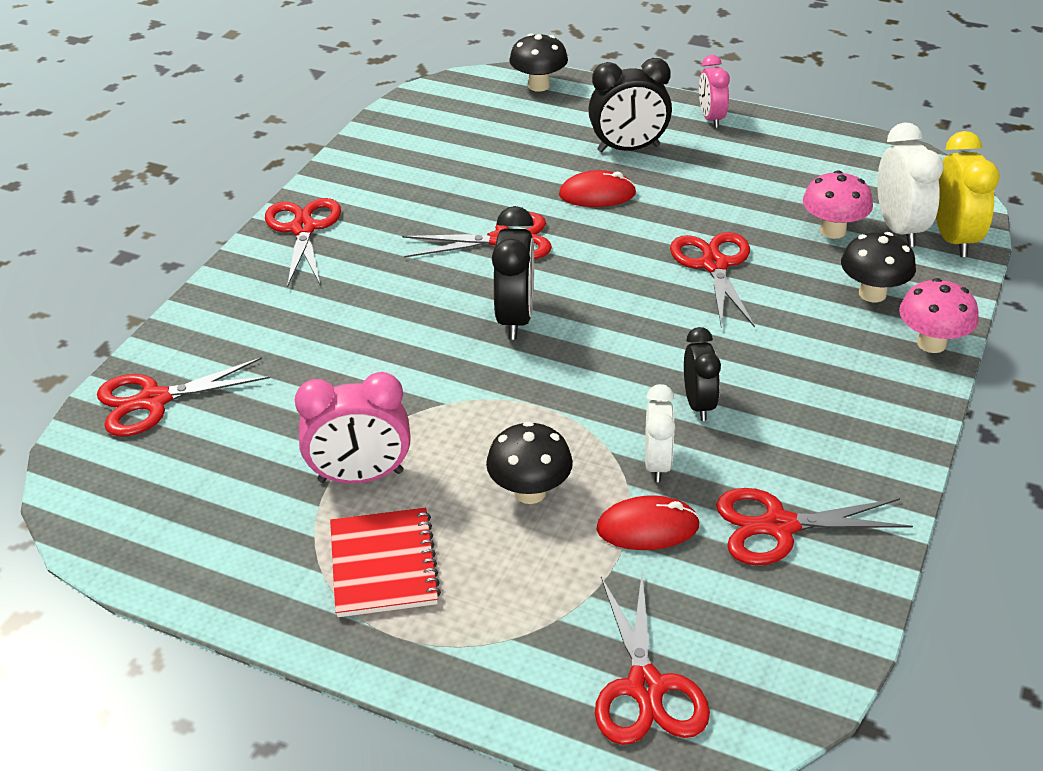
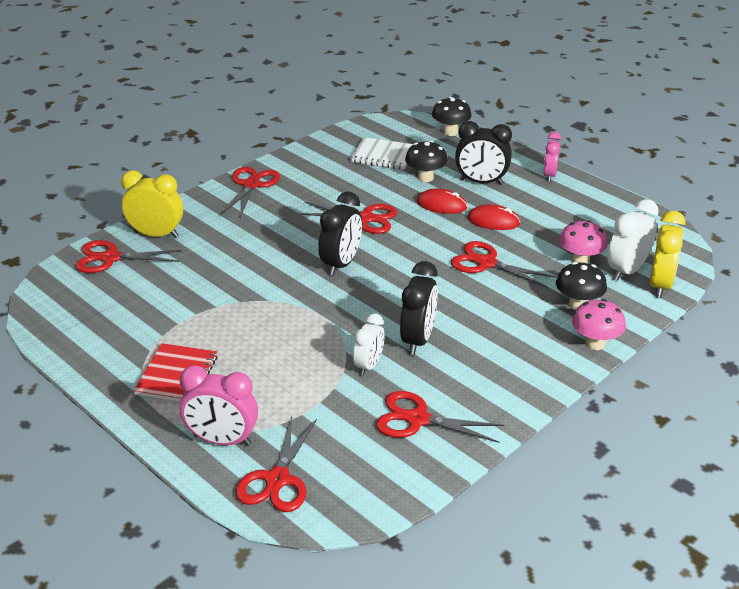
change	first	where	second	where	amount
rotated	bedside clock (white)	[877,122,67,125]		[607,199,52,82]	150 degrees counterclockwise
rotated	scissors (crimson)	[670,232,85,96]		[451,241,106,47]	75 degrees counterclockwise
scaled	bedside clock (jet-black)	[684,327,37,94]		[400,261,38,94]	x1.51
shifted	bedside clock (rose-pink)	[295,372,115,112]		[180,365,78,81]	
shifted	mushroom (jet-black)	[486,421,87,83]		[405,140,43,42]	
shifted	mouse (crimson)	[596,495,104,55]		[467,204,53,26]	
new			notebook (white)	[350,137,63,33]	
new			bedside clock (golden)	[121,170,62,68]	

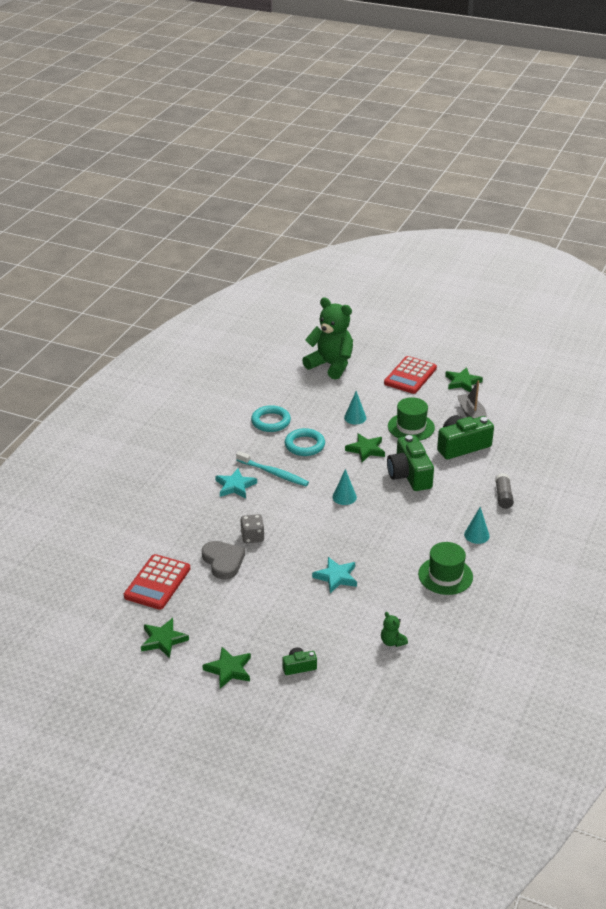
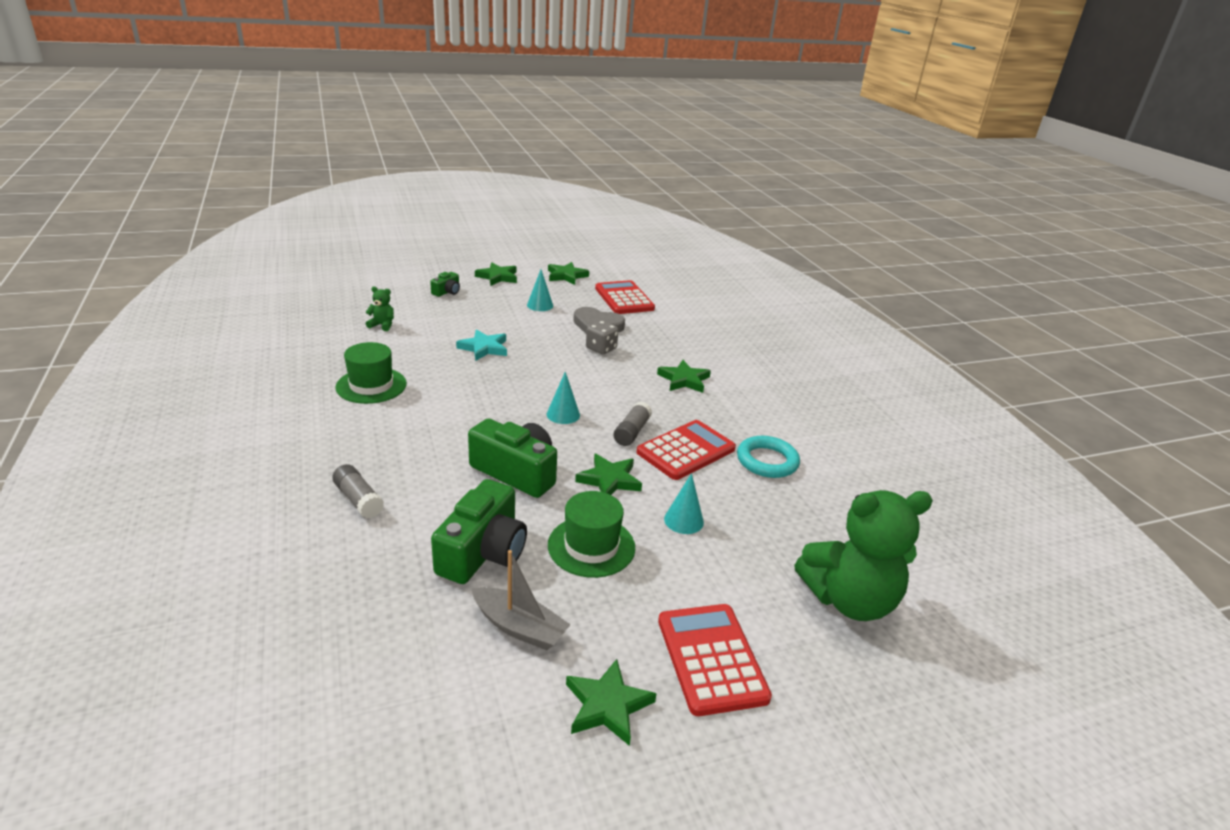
change	first	where	second	where	amount
swapped	ring (teal)	[285,428,40,28]	pocket calculator (crimson)	[637,420,99,60]	
gone	dental brush (teal)	[236,451,73,35]			
repainted	five-pointed star (teal)	[215,468,42,30]	five-pointed star (emerald)	[657,360,54,33]	
shifted	cone shape (teal)	[464,507,26,37]		[527,270,26,41]	
new			stick of glue (grey)	[614,401,38,45]	

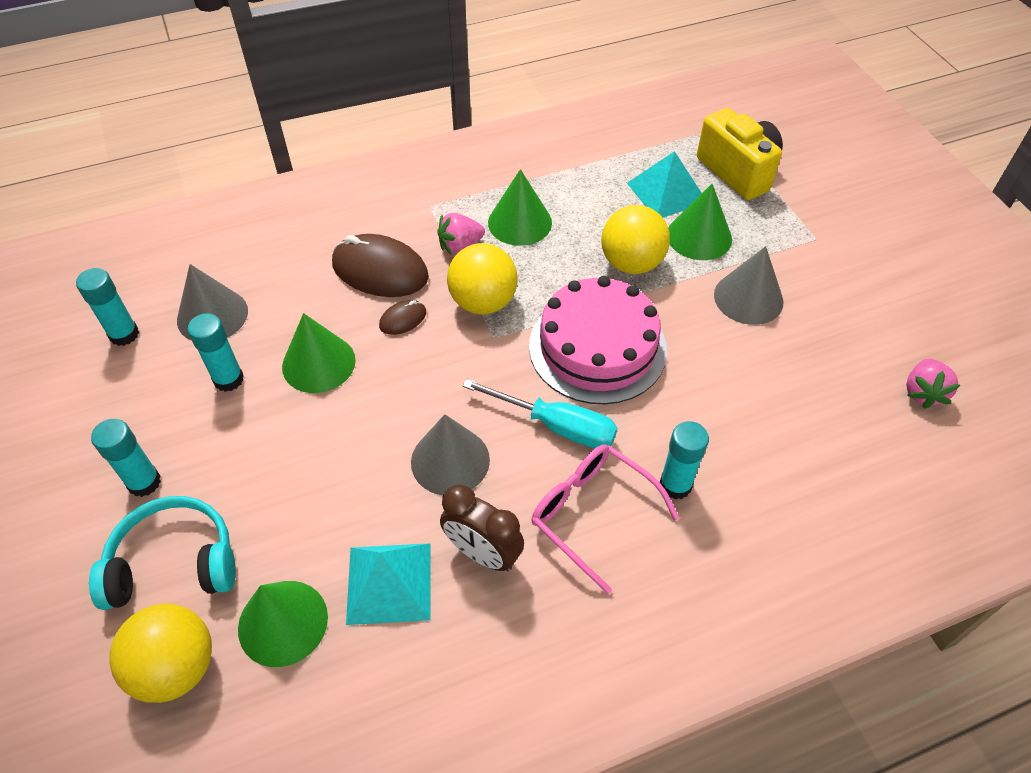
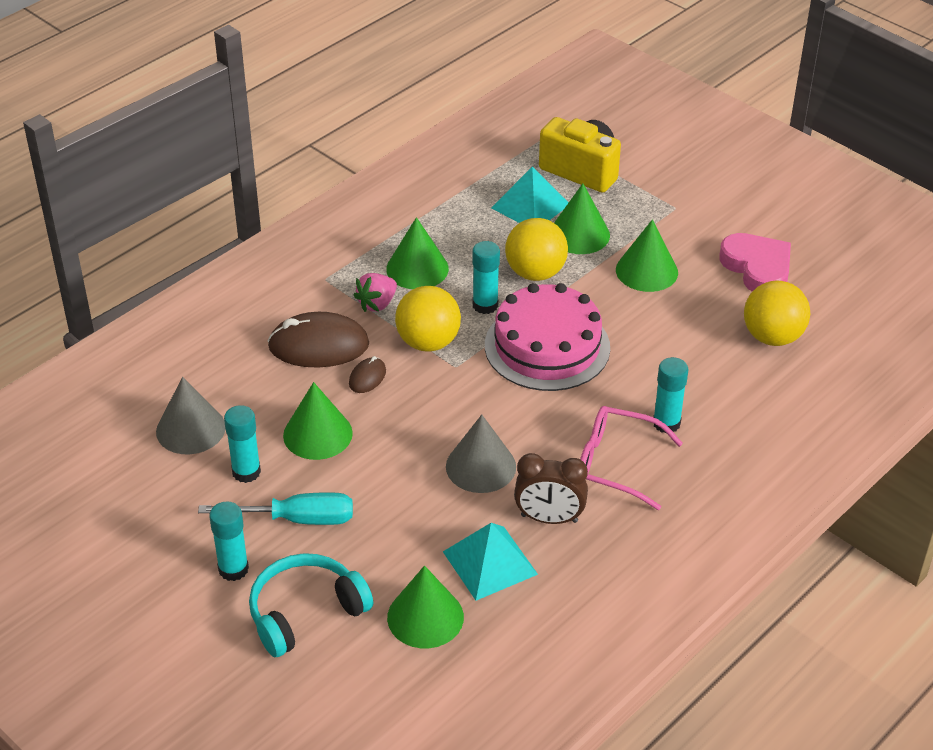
change	first	where	second	where	amount
repainted	cone shape (grey)	[714,246,70,79]	cone shape (emerald)	[616,220,62,72]	
shifted	stick of glue (teal)	[76,268,63,78]		[472,241,28,73]	
gone	strawberry (rose-pink)	[906,359,54,50]			
shifted	hand screwdriver (teal)	[463,379,154,70]		[198,492,155,33]	
shifted	ball (golden)	[109,604,103,99]		[744,280,66,66]	
new			heart (rose-pink)	[719,233,72,59]	

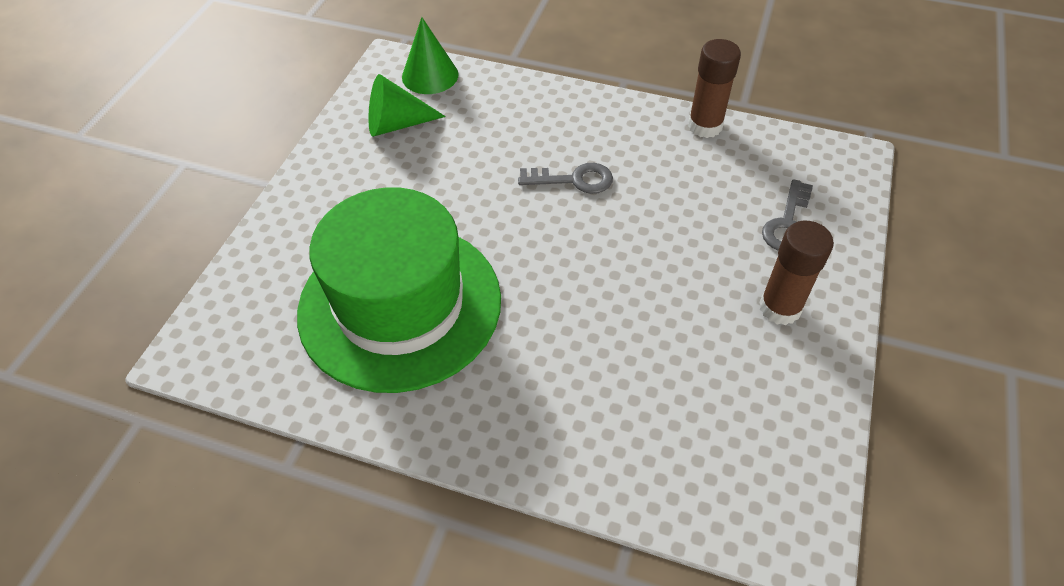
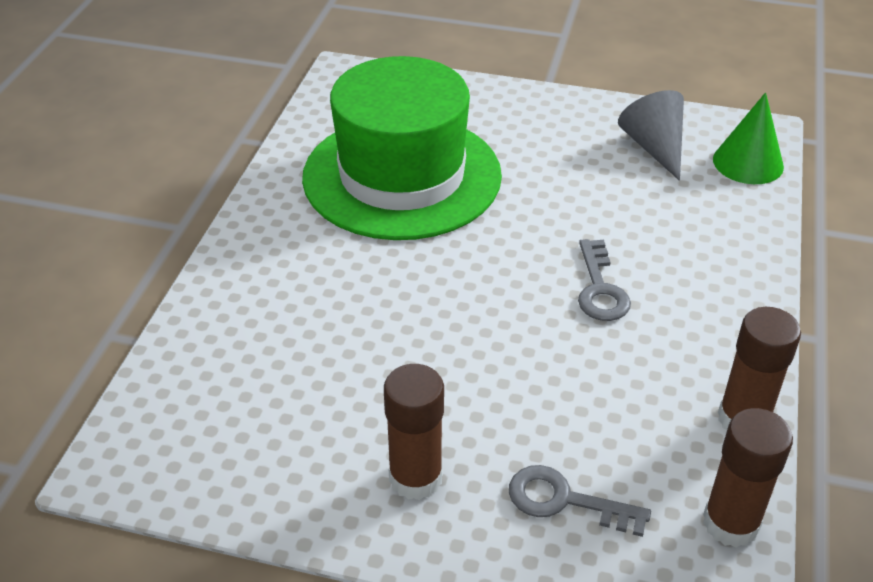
change	first	where	second	where	amount
repainted	cone shape (emerald)	[368,74,78,63]	cone shape (grey)	[618,90,66,91]	
new			stick of glue (dark brown)	[703,408,90,140]	

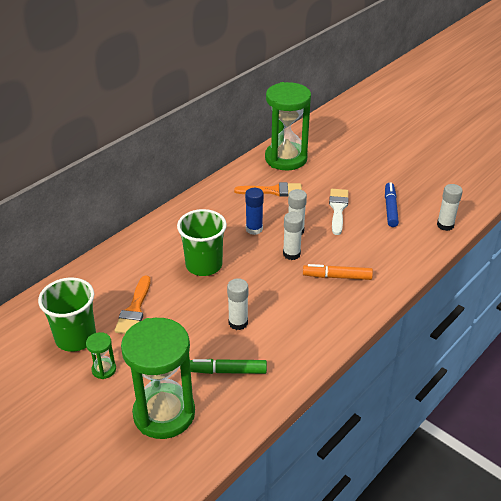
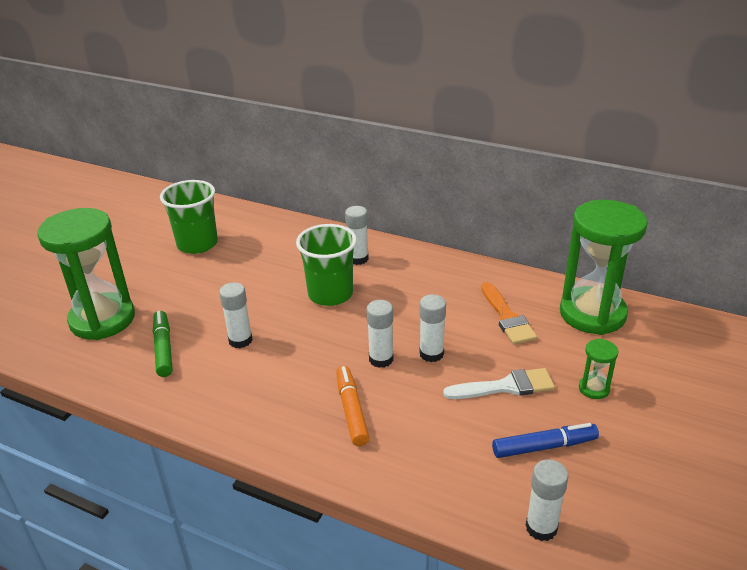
change	first	where	second	where	amount
gone	stick of glue (cobalt)	[245,188,19,47]			
gone	brush (orange-coloured)	[114,275,36,59]			
shifted	sandglass (emerald)	[86,332,30,47]		[579,339,39,60]	
new			stick of glue (white)	[345,206,24,59]	

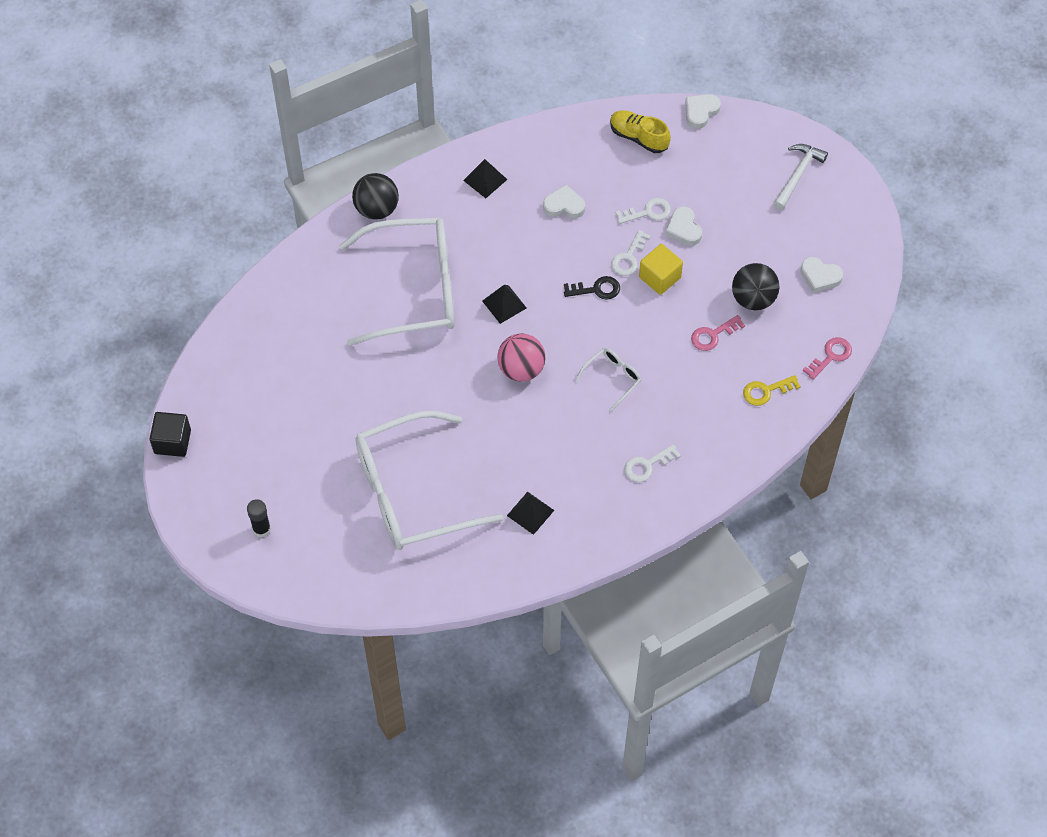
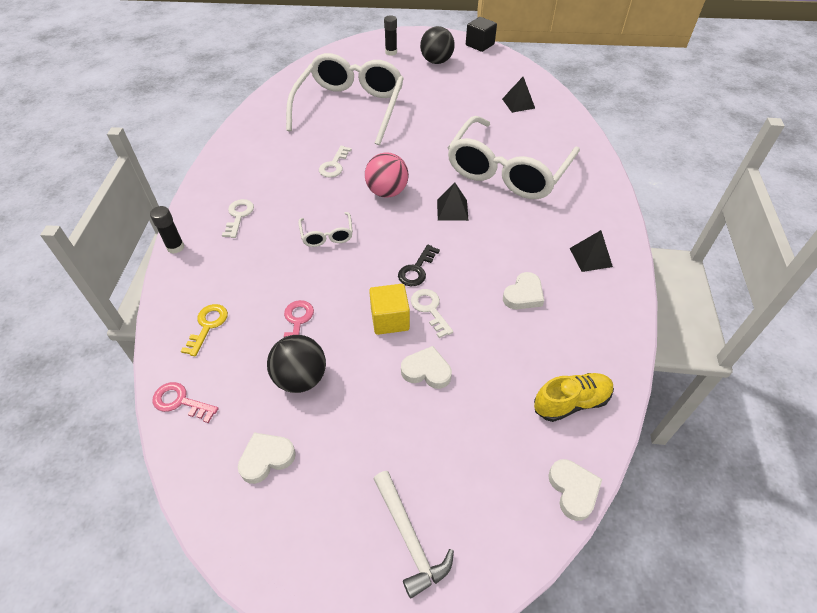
change	first	where	second	where	amount
shifted	ball (jet-black)	[352,173,47,47]		[420,26,35,38]	
shifted	latchkey (white)	[616,198,55,26]		[319,146,33,31]	
rotated	latchkey (rose-pink)	[803,337,49,43]		[152,382,67,41]	120 degrees clockwise
shifted	pyramid shape (jet-black)	[507,492,47,43]		[502,77,33,36]	
new			stick of glue (jet-black)	[150,206,35,48]	

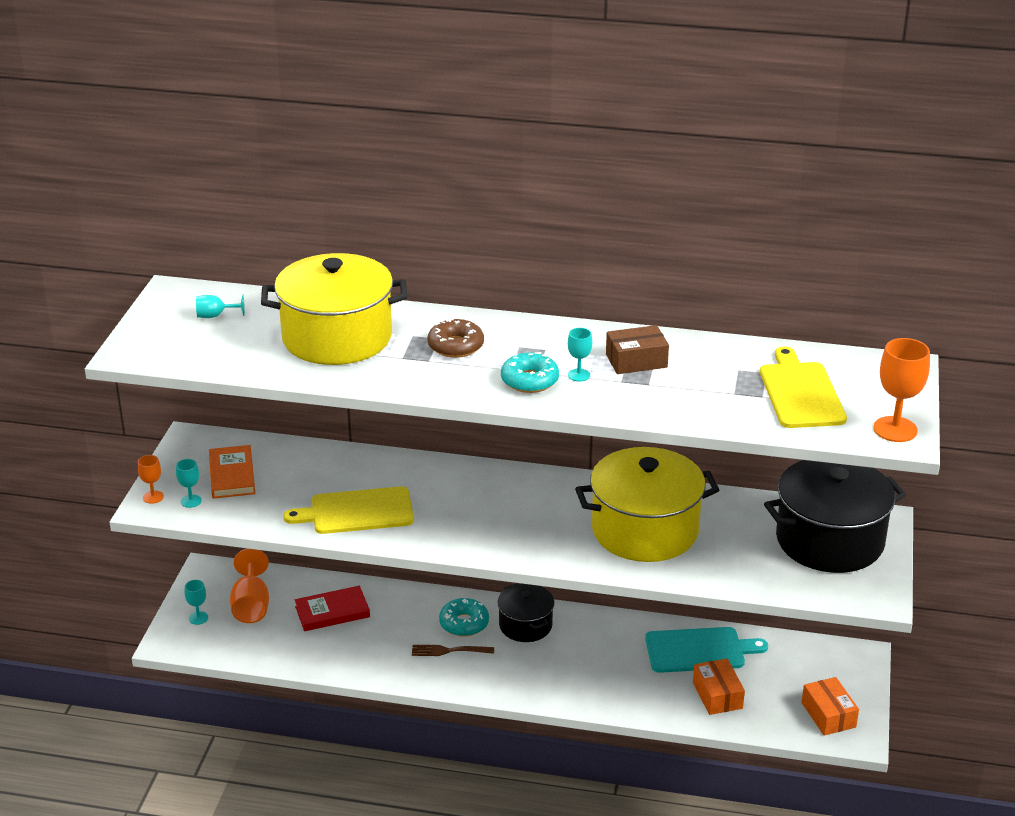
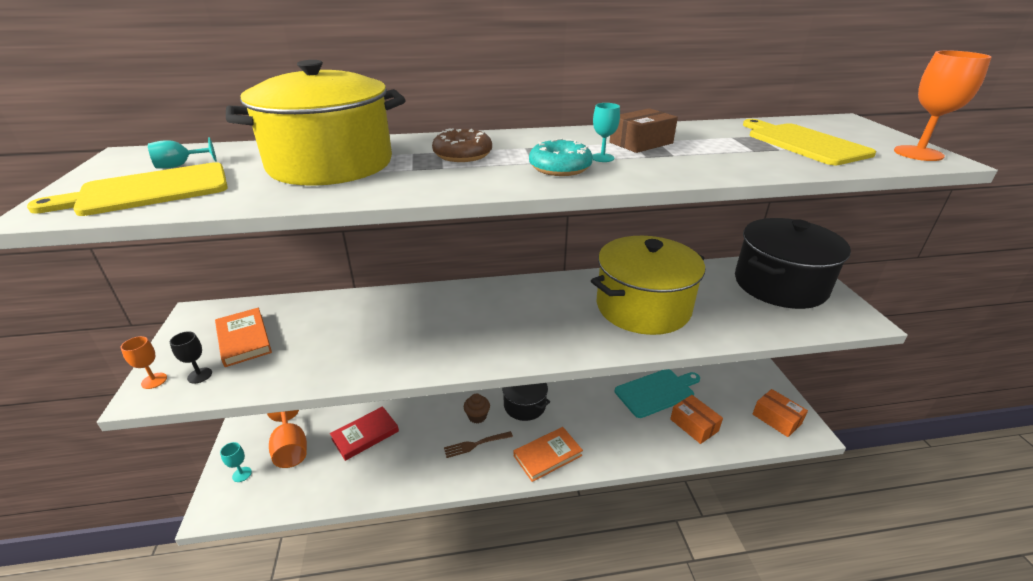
change	first	where	second	where	amount
repainted	goblet (teal)	[176,459,26,49]	goblet (jet-black)	[170,331,42,53]	
shifted	bread board (golden)	[283,486,131,48]		[27,162,201,54]	
swapped	doughnut (teal)	[439,598,50,39]	fairy cake (dark brown)	[464,394,26,30]	
new			hardback (orange-coloured)	[514,427,69,55]	

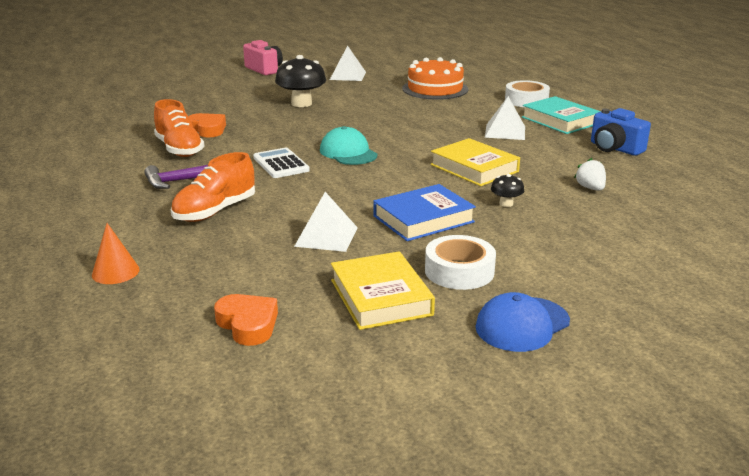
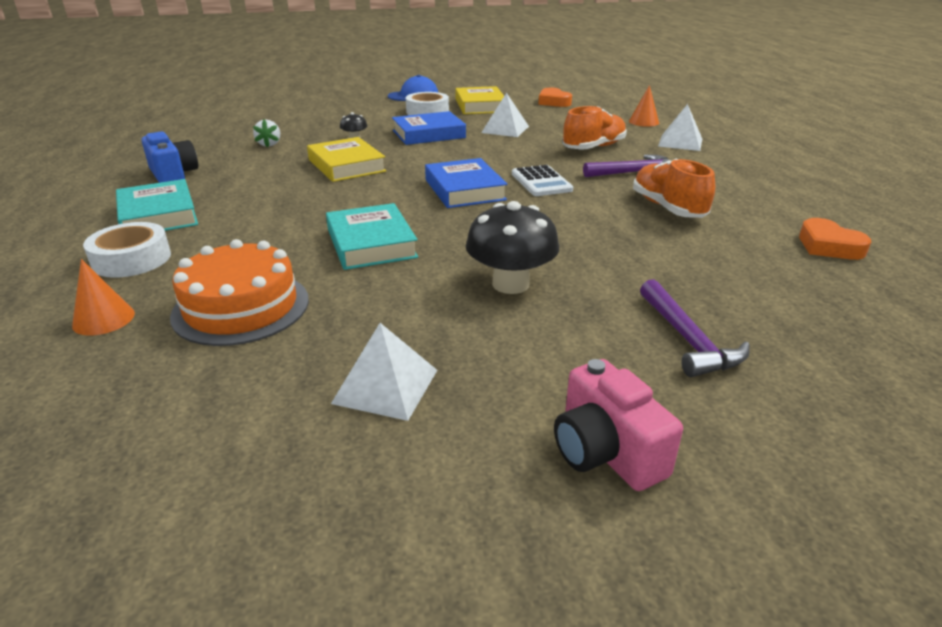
change	first	where	second	where	amount
shifted	pyramid shape (white)	[485,96,40,44]		[658,104,44,47]	
shifted	heart (orange-coloured)	[189,113,37,24]		[799,218,72,42]	
swapped	peaked cap (teal)	[320,126,58,39]	hardback (cobalt)	[425,158,82,50]	
new			hardback (teal)	[326,203,92,67]	
new			cone shape (orange-coloured)	[72,259,63,77]	
new			claw hammer (purple)	[640,279,110,98]	

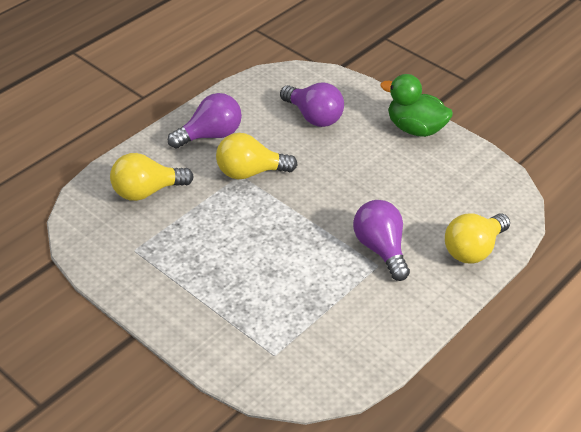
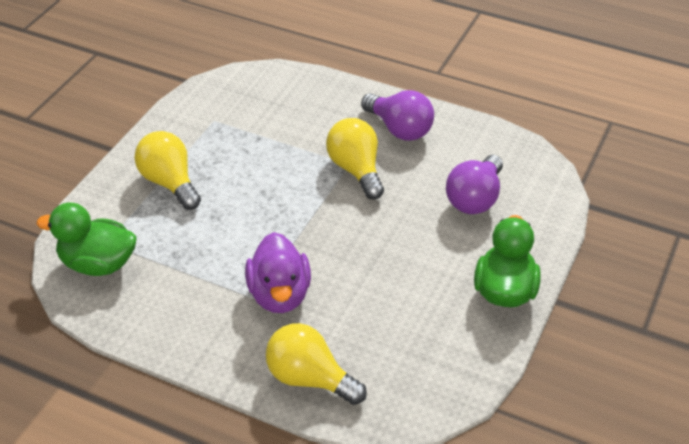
change	first	where	second	where	amount
shifted	bulb (golden)	[110,153,84,48]		[134,131,67,79]	
swapped	bulb (purple)	[353,200,57,81]	duck (purple)	[245,232,66,81]	
new			duck (emerald)	[37,203,100,73]	

